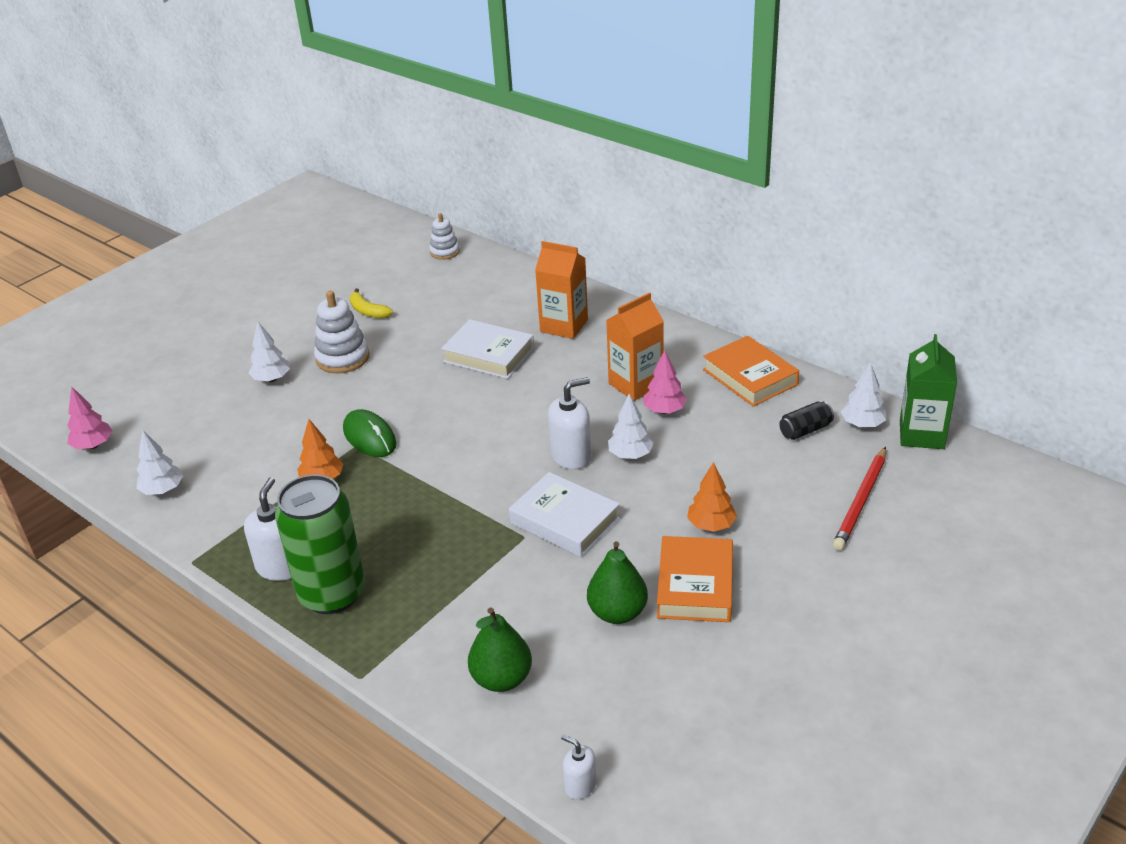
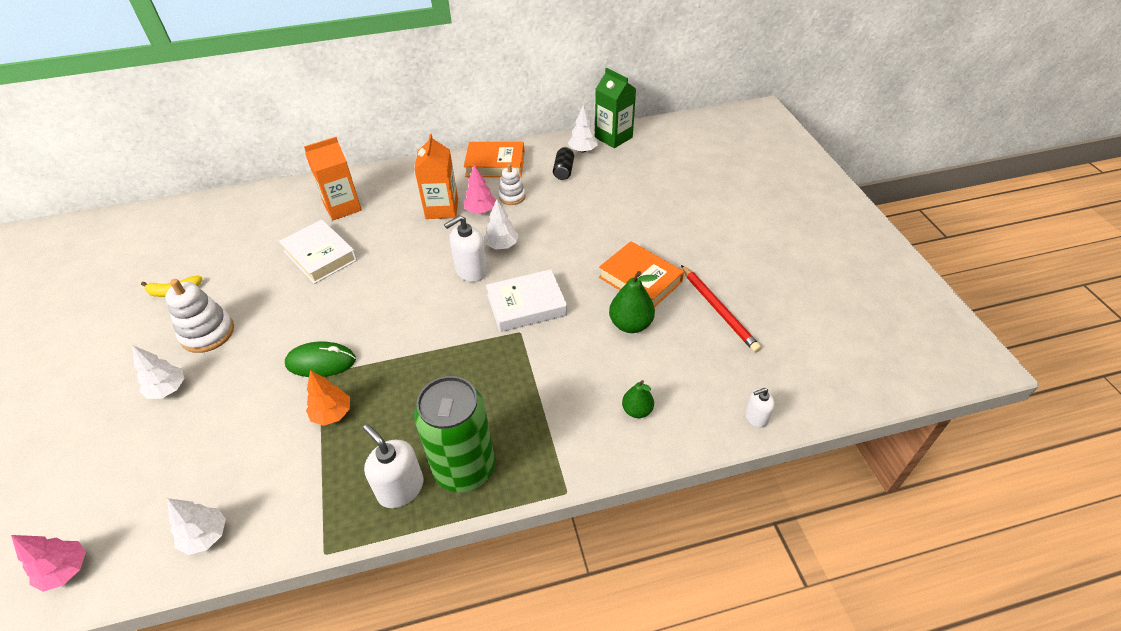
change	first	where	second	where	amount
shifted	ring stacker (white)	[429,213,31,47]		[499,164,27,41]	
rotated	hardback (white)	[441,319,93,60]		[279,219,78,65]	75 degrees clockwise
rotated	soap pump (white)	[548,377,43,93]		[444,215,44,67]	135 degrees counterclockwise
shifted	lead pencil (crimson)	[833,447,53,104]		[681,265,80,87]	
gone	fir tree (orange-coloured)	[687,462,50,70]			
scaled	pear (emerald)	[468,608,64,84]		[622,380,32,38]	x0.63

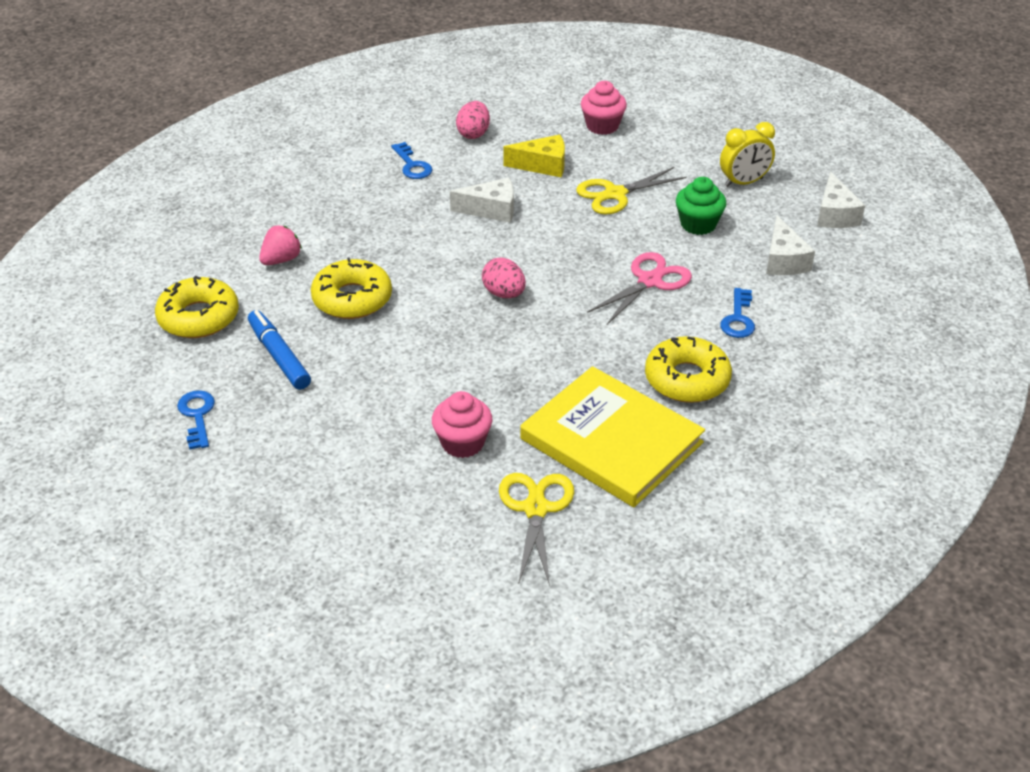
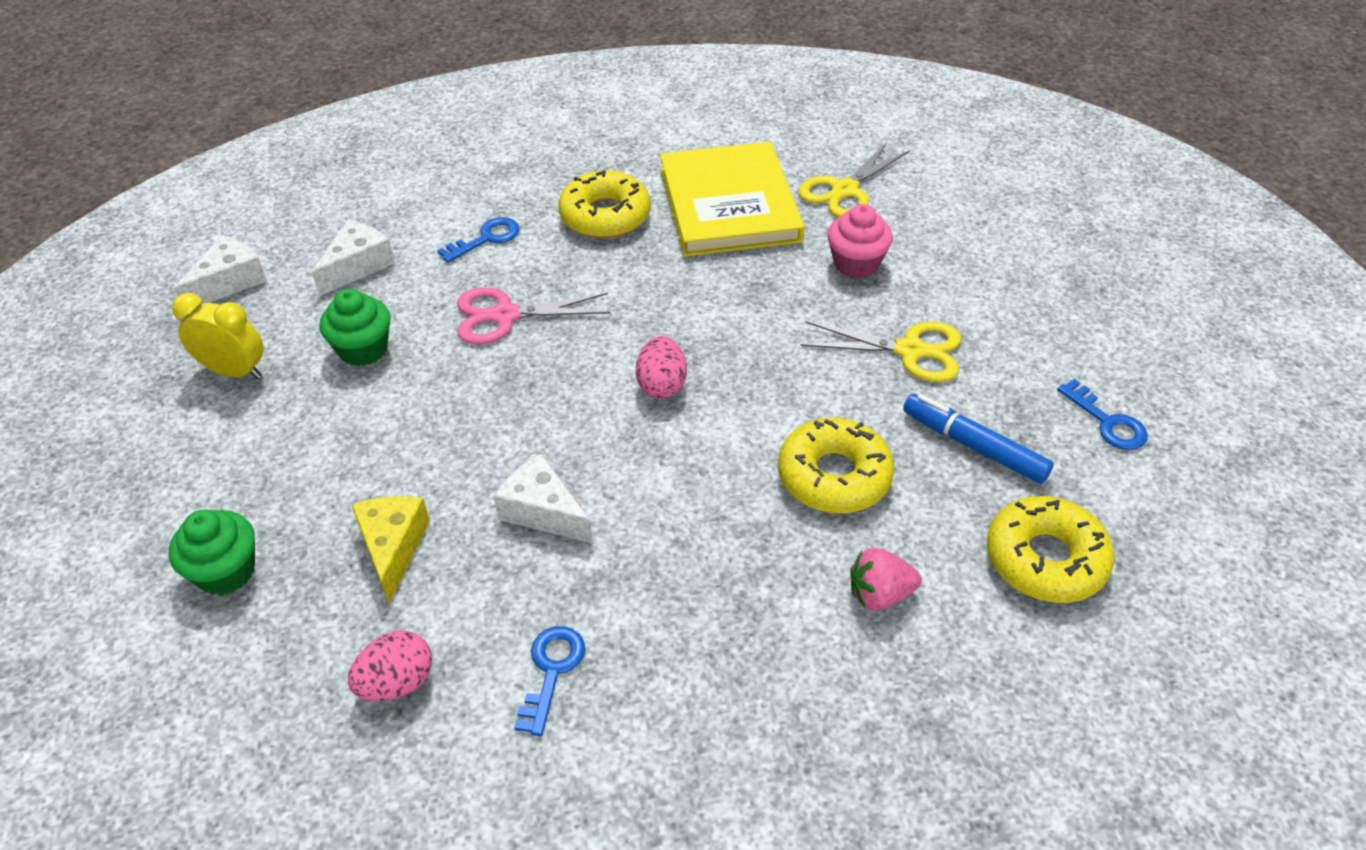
change	first	where	second	where	amount
repainted	fairy cake (rose-pink)	[581,81,46,54]	fairy cake (emerald)	[169,509,86,86]	
rotated	piece of cheese (golden)	[503,135,62,42]		[351,496,79,108]	45 degrees clockwise
shifted	scissors (golden)	[576,167,111,48]		[801,321,160,61]	
rotated	felt pen (cobalt)	[248,310,63,80]		[903,393,151,91]	120 degrees clockwise
rotated	latchkey (cobalt)	[177,390,38,60]		[1057,379,91,71]	60 degrees counterclockwise

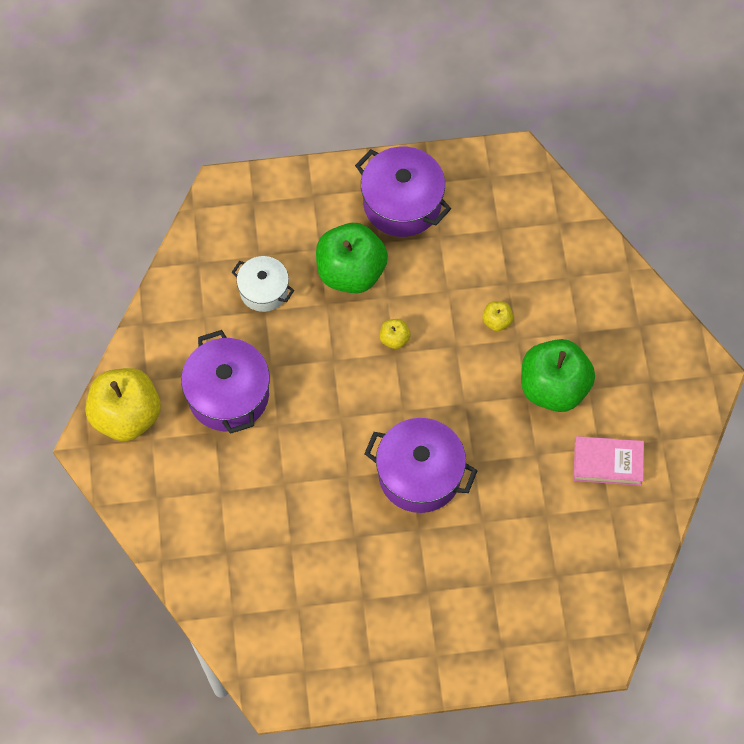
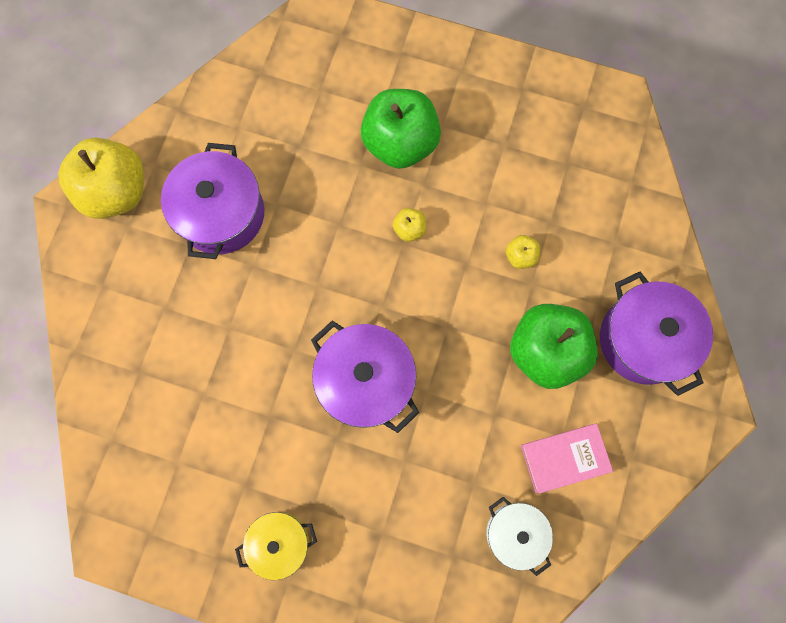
change	first	where	second	where	amount
shifted	stockpot (purple)	[355,147,96,90]		[600,272,113,124]	
shifted	stockpot (white)	[232,256,62,56]		[486,497,67,79]	
rotated	hardback (rose-pink)	[573,436,71,50]		[521,424,92,70]	45 degrees counterclockwise
new			stockpot (golden)	[235,512,82,68]	

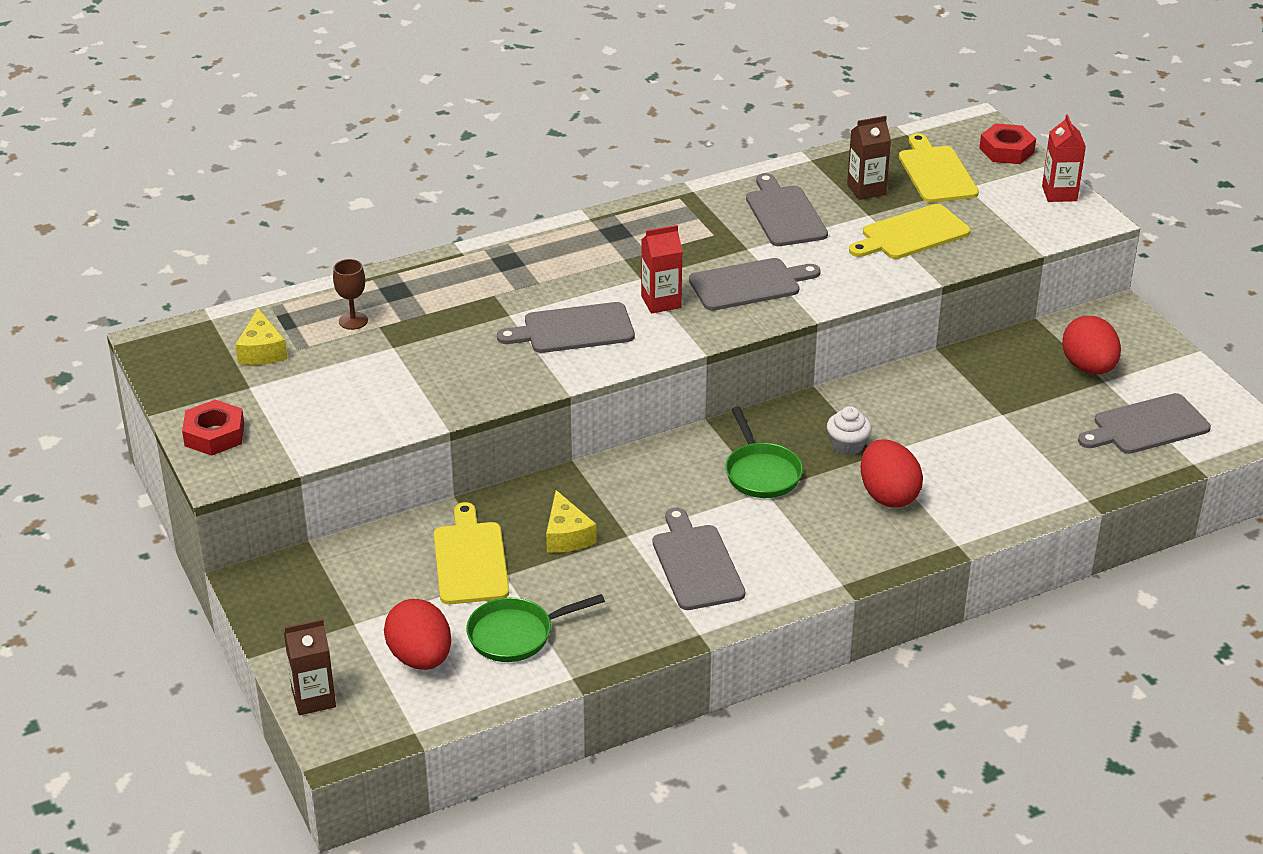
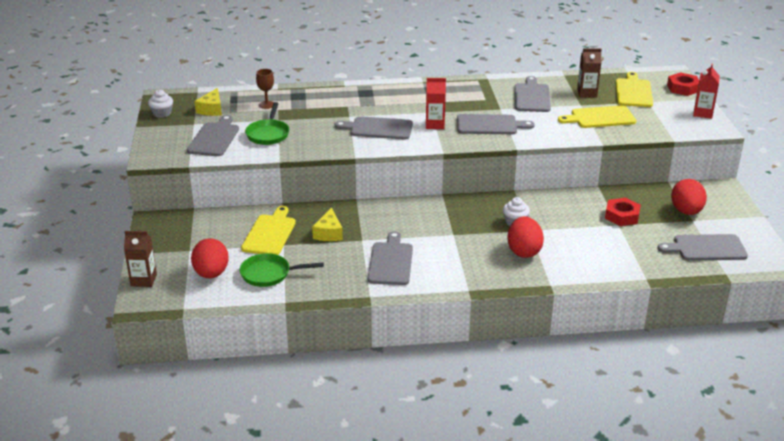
change	first	where	second	where	amount
shifted	hexagon nut (crimson)	[182,400,62,56]		[605,198,36,28]	
shifted	skillet (emerald)	[725,407,78,91]		[245,102,44,43]	
new			fairy cake (white)	[148,90,25,28]	
new			bread board (grey)	[187,115,52,41]	

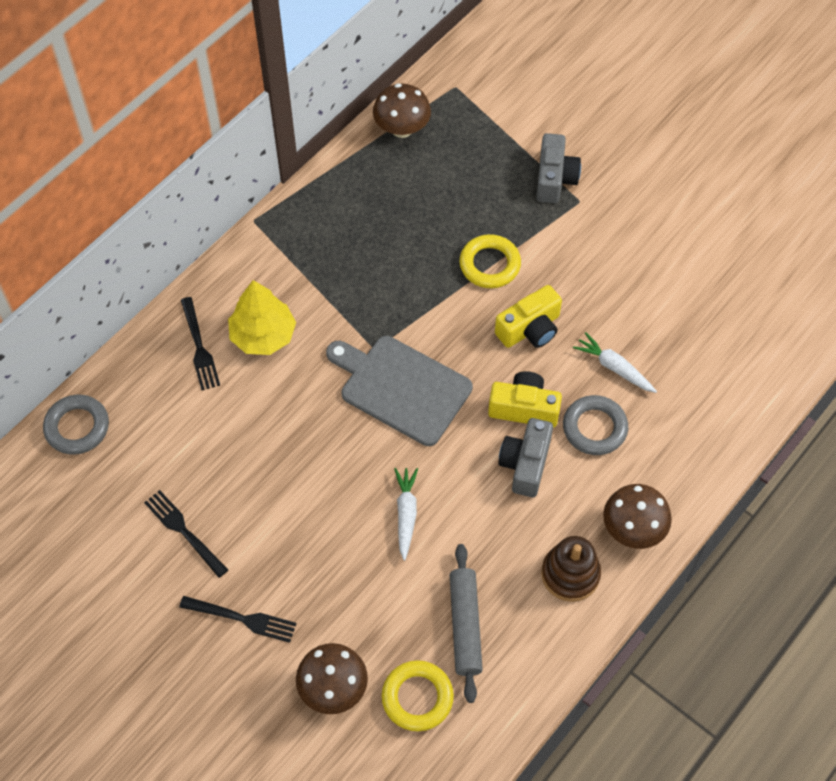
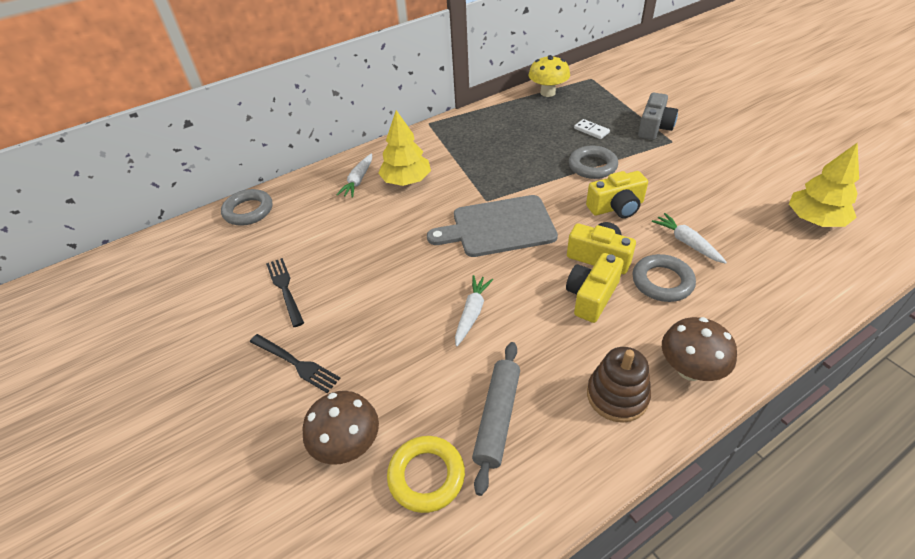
change	first	where	second	where	amount
repainted	mushroom (dark brown)	[373,83,58,55]	mushroom (golden)	[529,55,41,42]	
repainted	ring (golden)	[459,234,62,54]	ring (grey)	[569,146,49,33]	
swapped	dinner fork (jet-black)	[181,297,39,93]	toy carrot (white)	[336,153,36,45]	
rotated	bread board (grey)	[326,336,147,110]		[427,195,131,62]	60 degrees counterclockwise
repainted	compact camera (grey)	[498,418,55,79]	compact camera (golden)	[566,253,58,70]	
new			domino piece (white)	[574,119,36,20]	
new			fir tree (golden)	[789,142,70,85]	

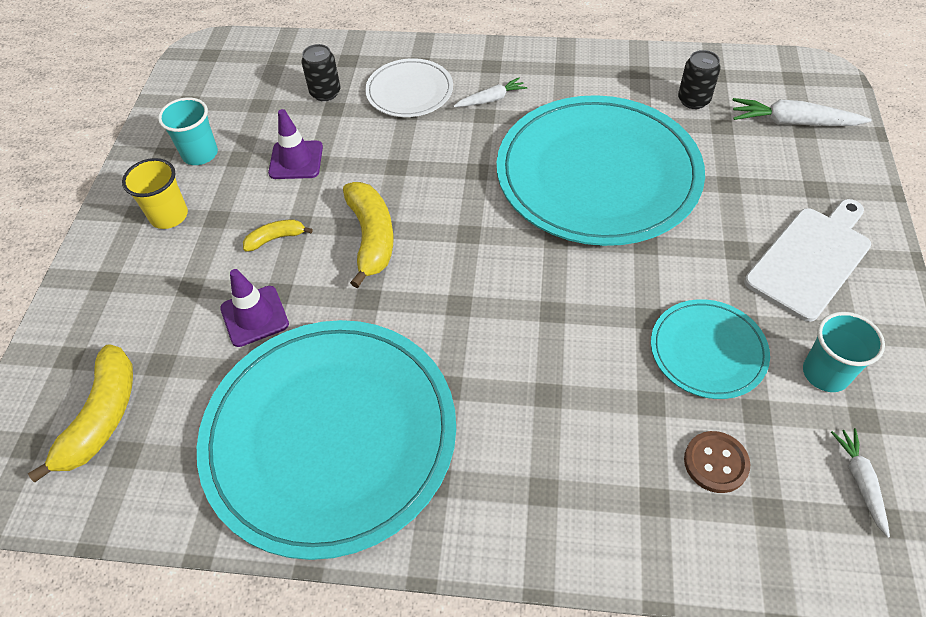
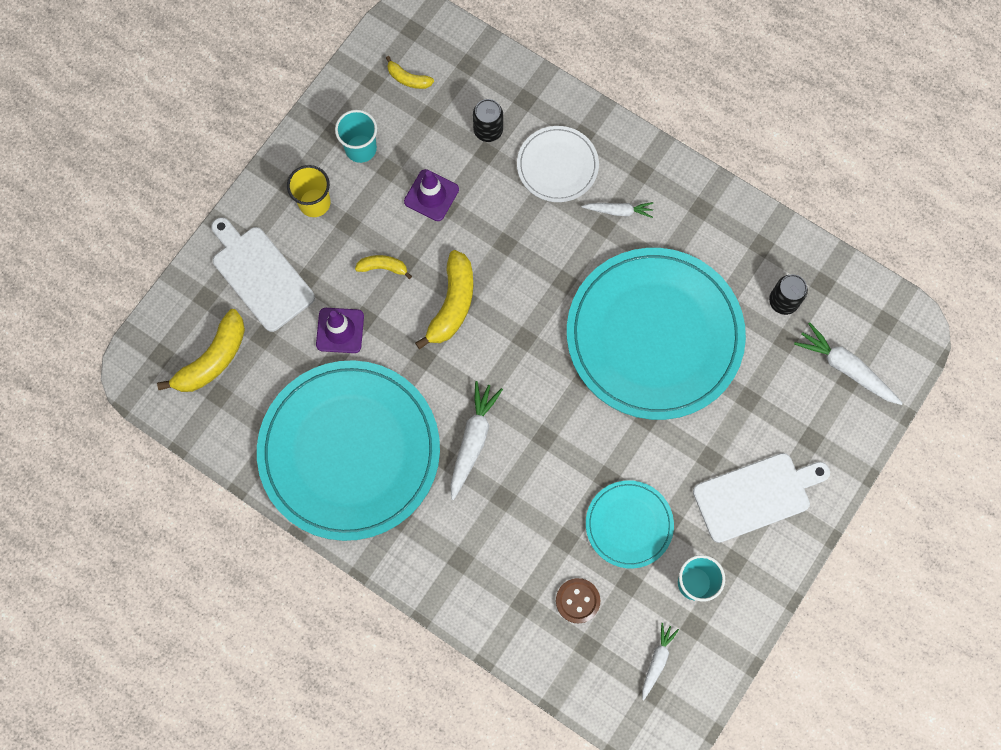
change	first	where	second	where	amount
new			toy banana (golden)	[386,56,48,33]	
new			bread board (white)	[211,217,104,115]	
new			toy carrot (white)	[450,381,53,119]	

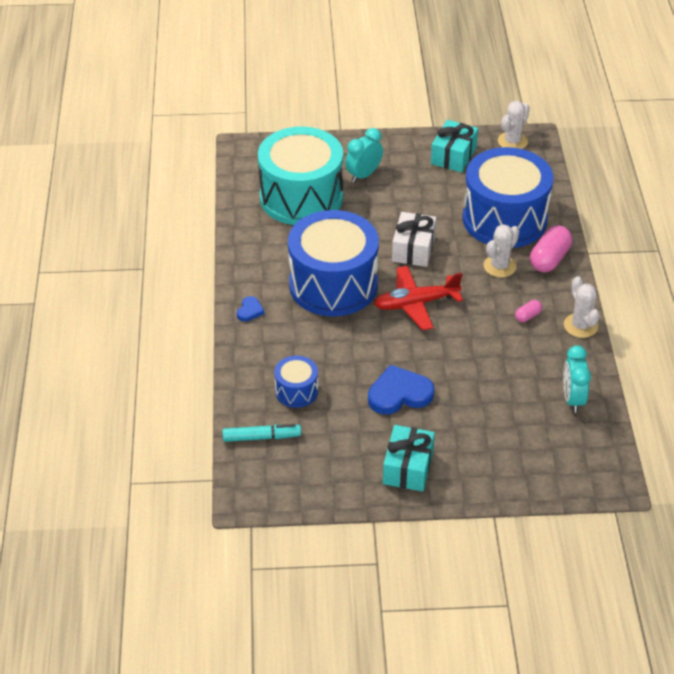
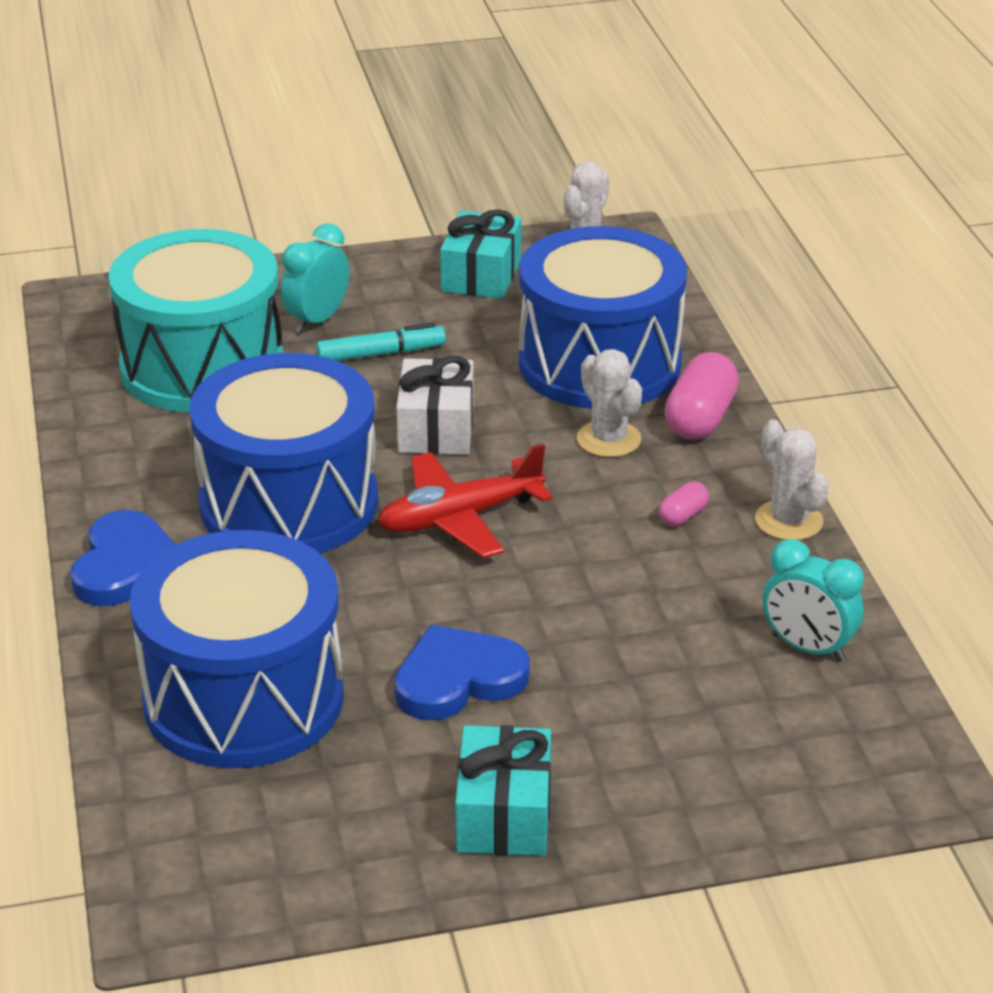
change	first	where	second	where	amount
rotated	cactus (white)	[484,224,35,53]		[577,349,65,108]	60 degrees counterclockwise
scaled	heart (cobalt)	[237,296,27,25]		[70,510,106,96]	x2.02
rotated	bedside clock (teal)	[563,345,28,68]		[763,539,101,123]	45 degrees counterclockwise
scaled	snare drum (cobalt)	[274,355,44,53]		[130,530,214,238]	x2.20
shifted	felt pen (teal)	[222,424,79,18]		[316,323,130,38]	

